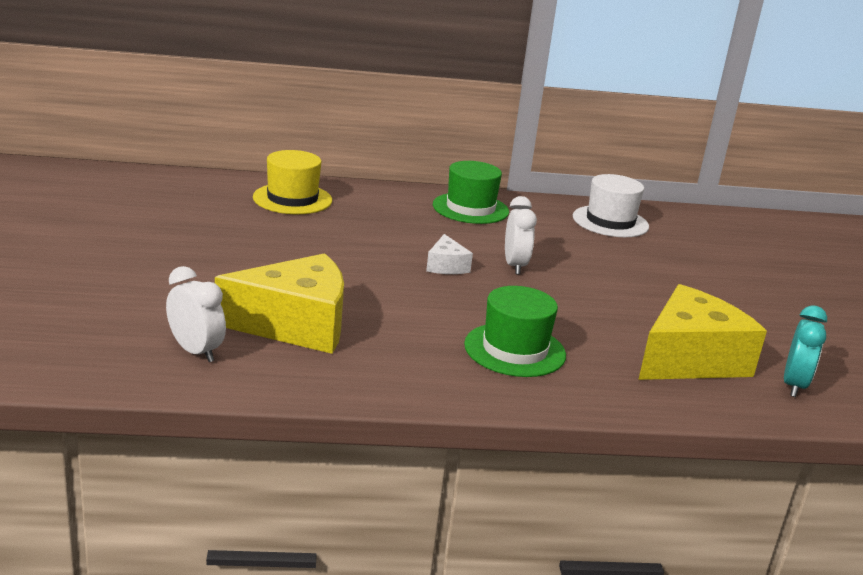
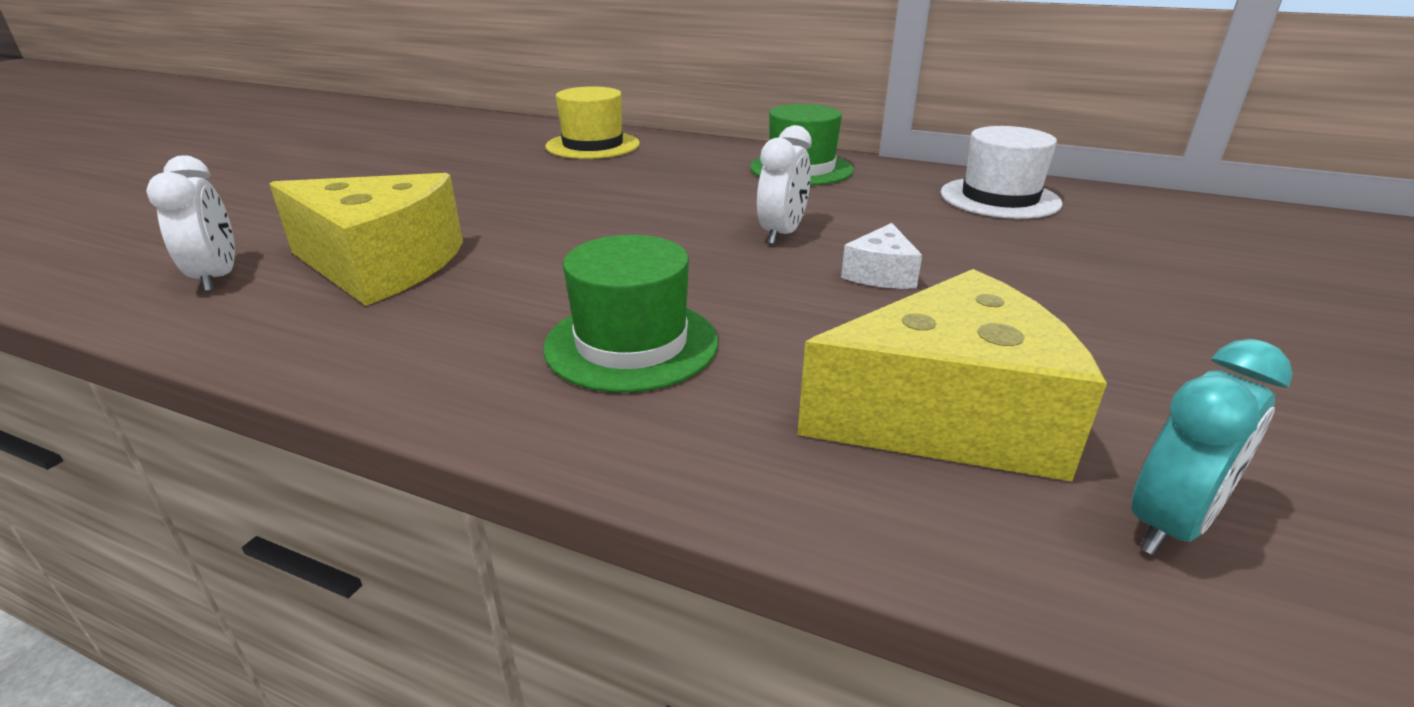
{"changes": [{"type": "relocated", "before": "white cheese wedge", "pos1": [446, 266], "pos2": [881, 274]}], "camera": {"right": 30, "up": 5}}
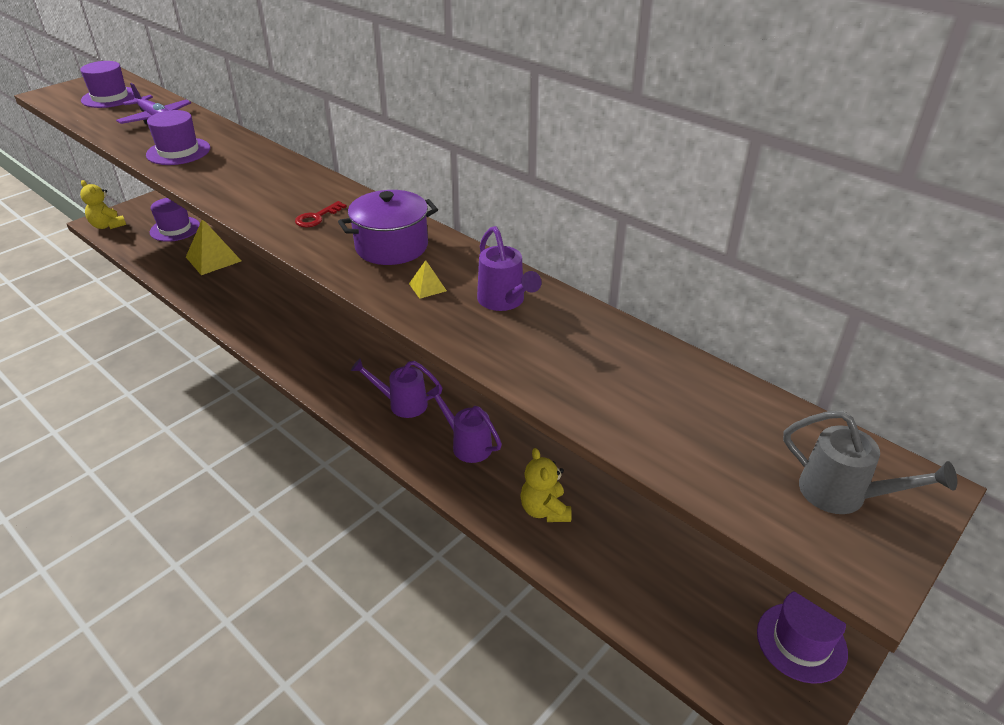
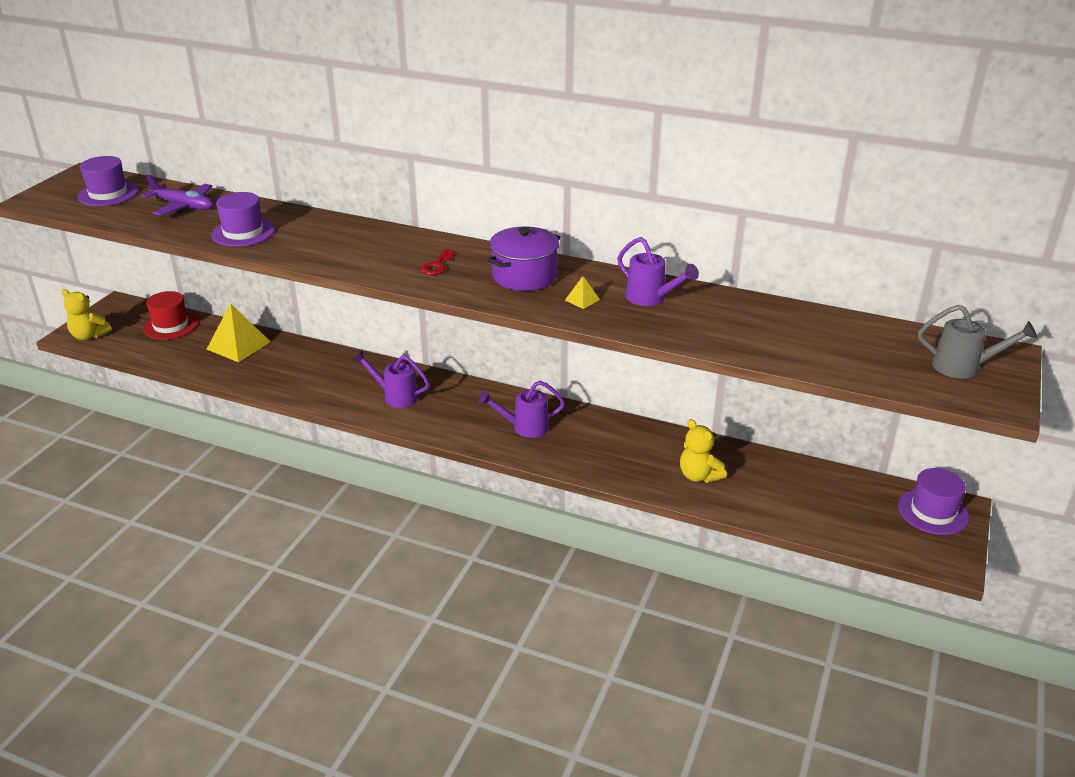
{"changes": [{"type": "colour", "before": "violet top hat", "after": "red top hat", "pos1": [175, 229], "pos2": [170, 325]}, {"type": "relocated", "before": "violet watering can", "pos1": [467, 444], "pos2": [396, 396]}], "camera": {"right": -20, "up": -5}}
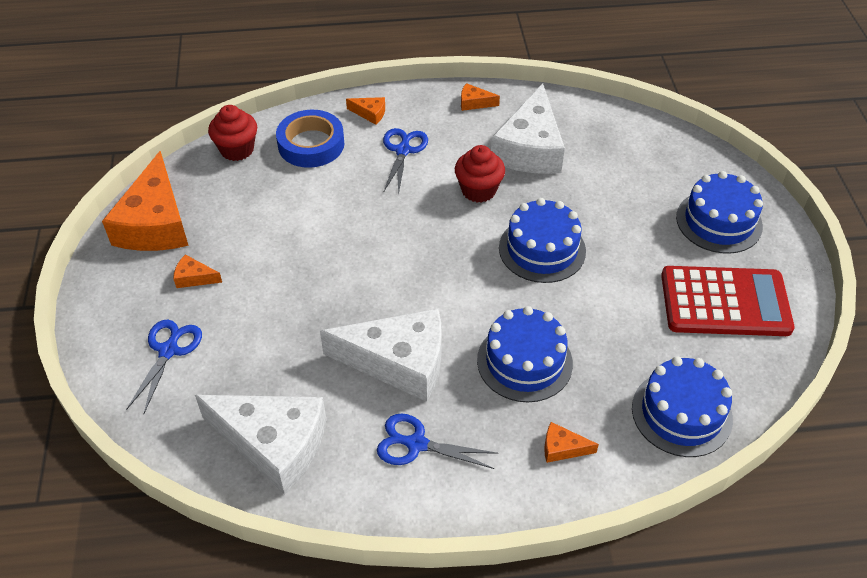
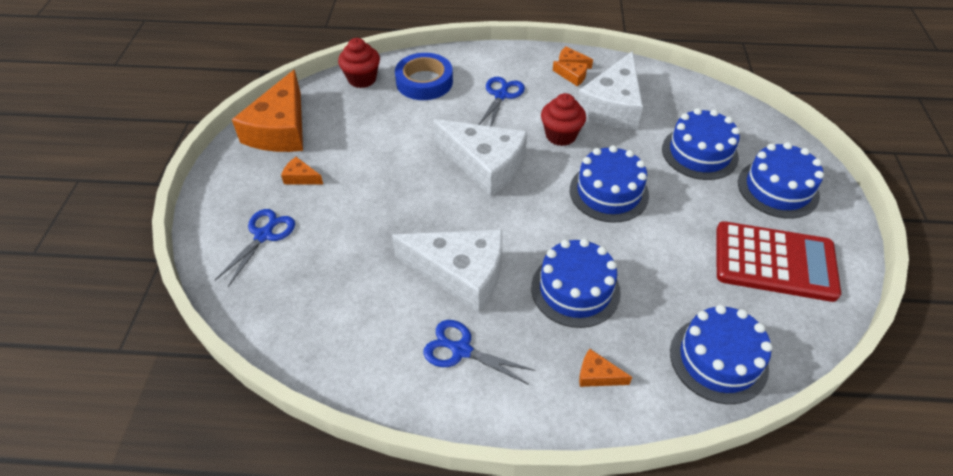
{"changes": [{"type": "relocated", "before": "orange-coloured cheese wedge", "pos1": [370, 113], "pos2": [572, 76]}, {"type": "relocated", "before": "white cheese wedge", "pos1": [273, 444], "pos2": [485, 165]}, {"type": "appeared", "after": "cobalt gateau", "pos2": [699, 153]}], "camera": {"right": 10, "up": 0}}
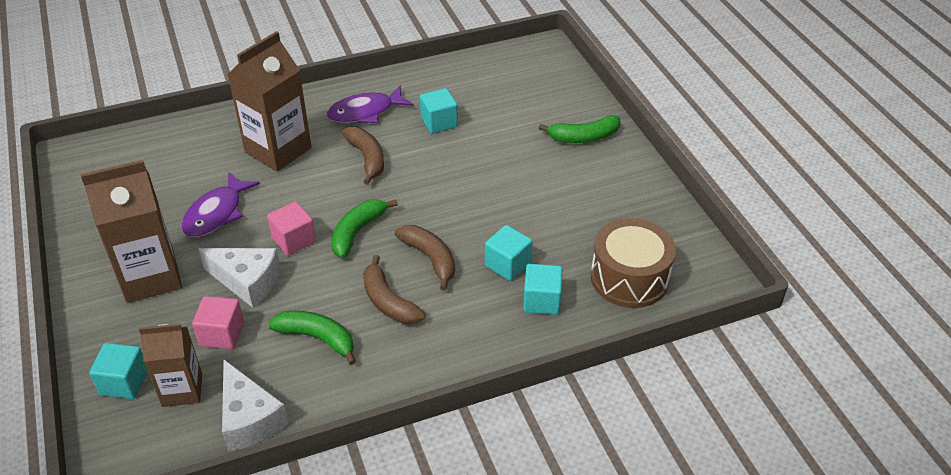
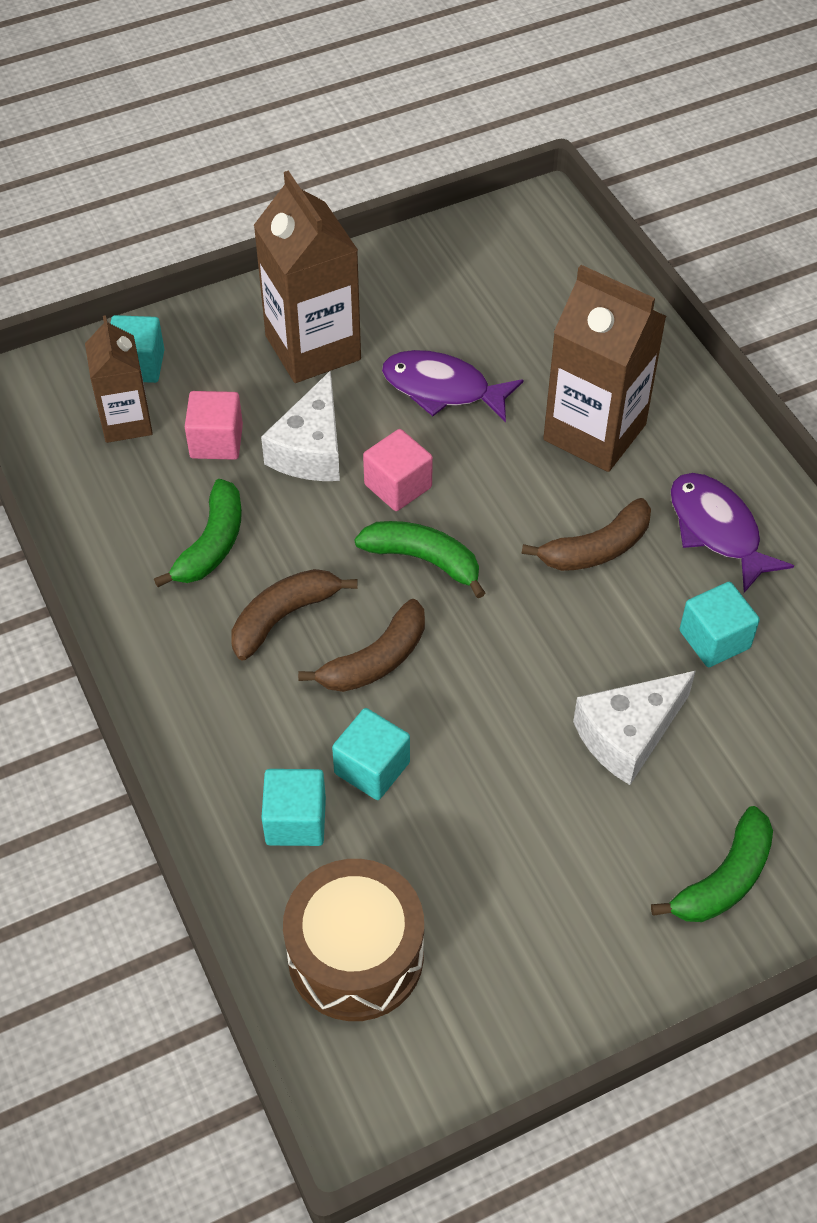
{"changes": [{"type": "spun", "before": "leaf-green banana fruit", "pos1": [584, 137], "pos2": [724, 879], "turn": -120}, {"type": "relocated", "before": "white cheese wedge", "pos1": [249, 419], "pos2": [628, 735]}], "camera": {"right": 85, "up": 10}}
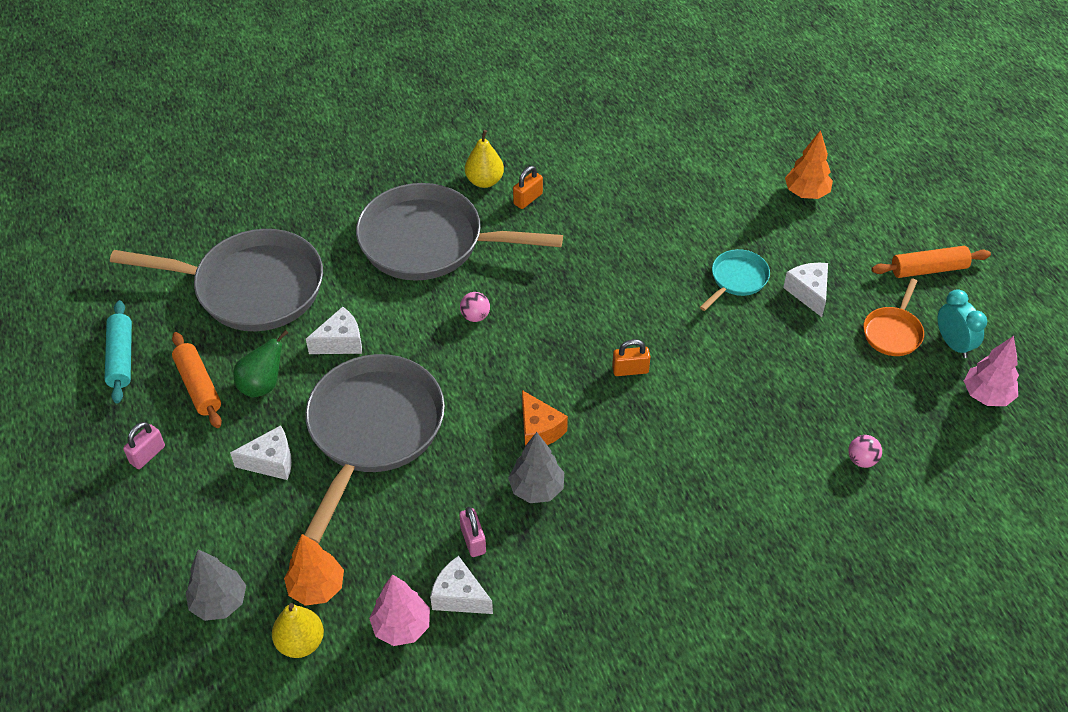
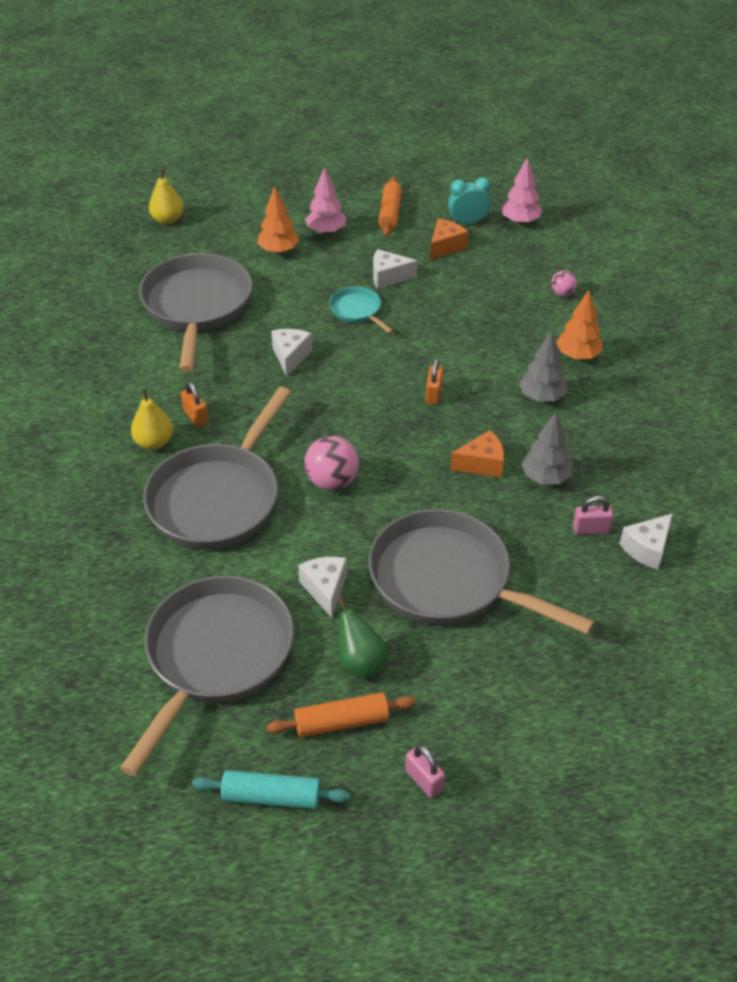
{"changes": [{"type": "exchanged", "before": "orange-coloured pan", "after": "orange-coloured cheese wedge", "pos1": [893, 332], "pos2": [445, 246]}, {"type": "size", "before": "pink ball", "pos1": [475, 316], "pos2": [332, 481], "scale": 1.79}, {"type": "relocated", "before": "white cheese wedge", "pos1": [271, 462], "pos2": [290, 356]}, {"type": "relocated", "before": "orange-coloured tree", "pos1": [316, 588], "pos2": [577, 356]}, {"type": "relocated", "before": "ash-grey tree", "pos1": [219, 602], "pos2": [541, 397]}, {"type": "relocated", "before": "pink tree", "pos1": [401, 627], "pos2": [326, 231]}, {"type": "relocated", "before": "golden toy pear", "pos1": [300, 642], "pos2": [167, 220]}, {"type": "appeared", "after": "ash-grey pan", "pos2": [197, 307]}], "camera": {"right": -75, "up": -5}}
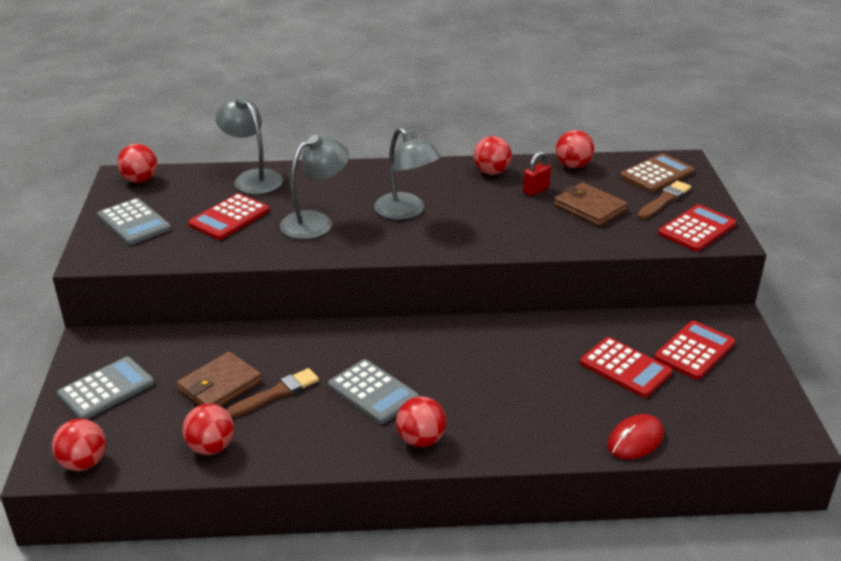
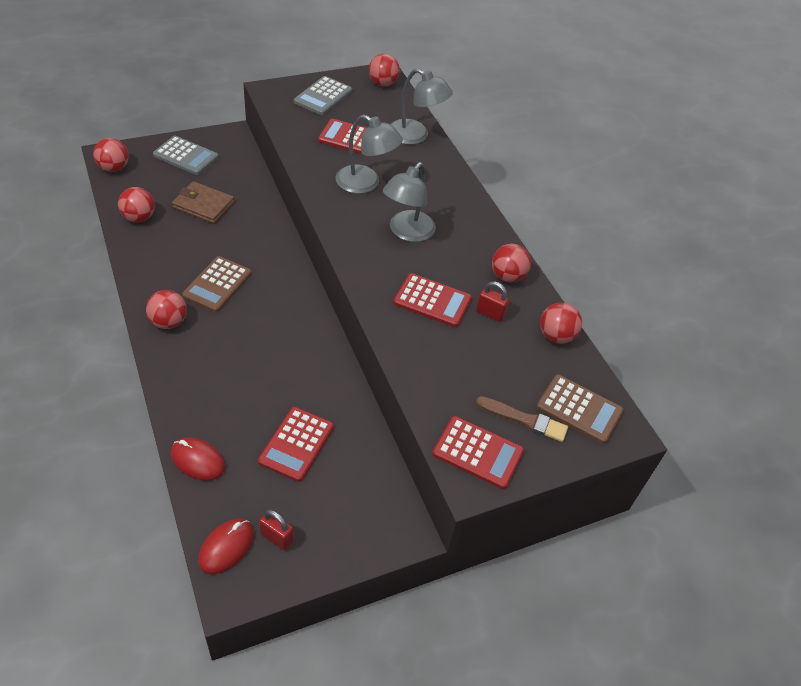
{"changes": [{"type": "spun", "before": "ash-grey lamp", "pos1": [253, 178], "pos2": [415, 136], "turn": 90}, {"type": "missing", "before": "brown wallet", "pos1": [589, 208]}, {"type": "relocated", "before": "red adding machine", "pos1": [694, 351], "pos2": [432, 301]}, {"type": "colour", "before": "ash-grey adding machine", "after": "brown adding machine", "pos1": [373, 392], "pos2": [217, 284]}, {"type": "missing", "before": "brown paint brush", "pos1": [276, 393]}, {"type": "appeared", "after": "red lock", "pos2": [277, 537]}, {"type": "appeared", "after": "red computer mouse", "pos2": [226, 547]}], "camera": {"right": 65, "up": 15}}
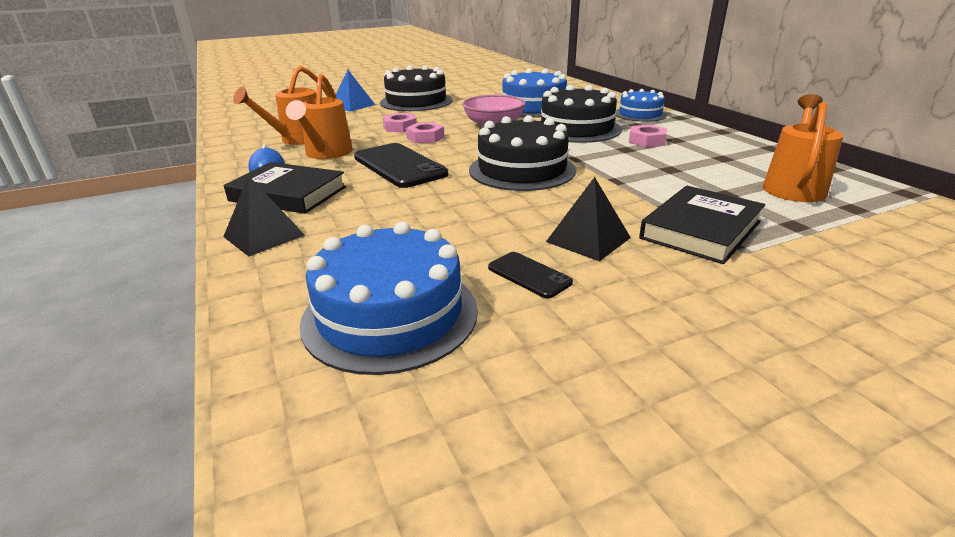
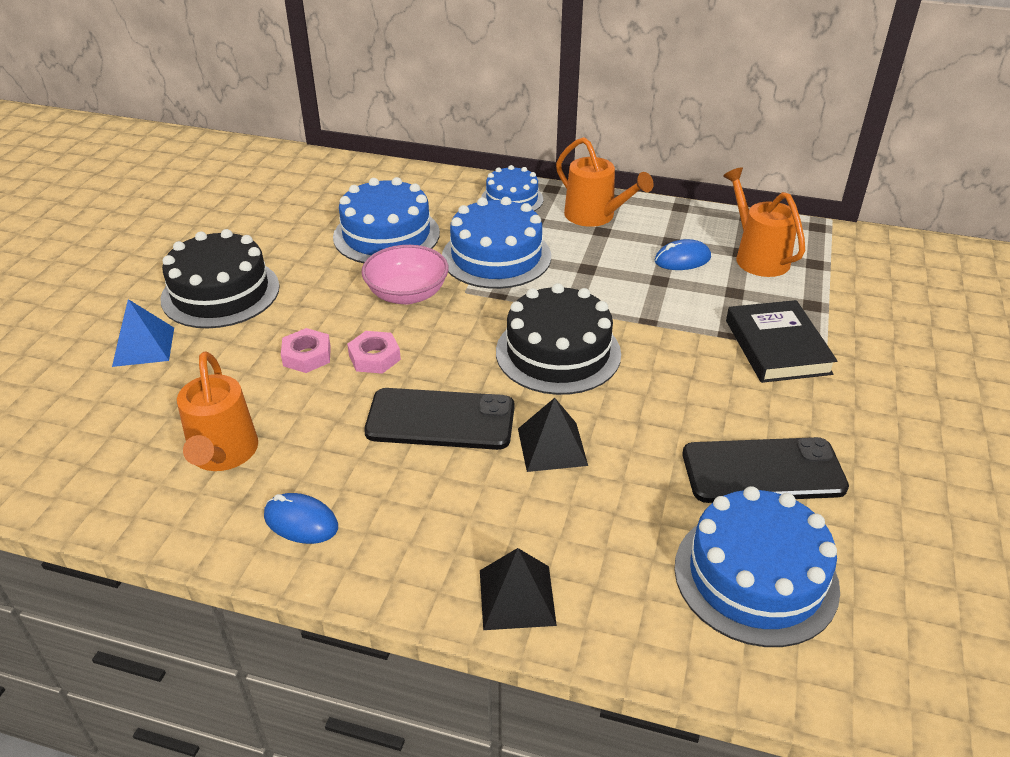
{"changes": [{"type": "relocated", "before": "orange-coloured watering can", "pos1": [326, 154], "pos2": [595, 216]}, {"type": "colour", "before": "black gateau", "after": "cobalt gateau", "pos1": [576, 129], "pos2": [496, 256]}, {"type": "missing", "before": "pink nut", "pos1": [647, 141]}, {"type": "missing", "before": "black book", "pos1": [288, 194]}, {"type": "relocated", "before": "black pyramid shape", "pos1": [588, 239], "pos2": [552, 446]}, {"type": "size", "before": "black phone", "pos1": [529, 275], "pos2": [763, 471], "scale": 2.0}, {"type": "appeared", "after": "cobalt computer mouse", "pos2": [682, 259]}], "camera": {"right": -50, "up": 10}}
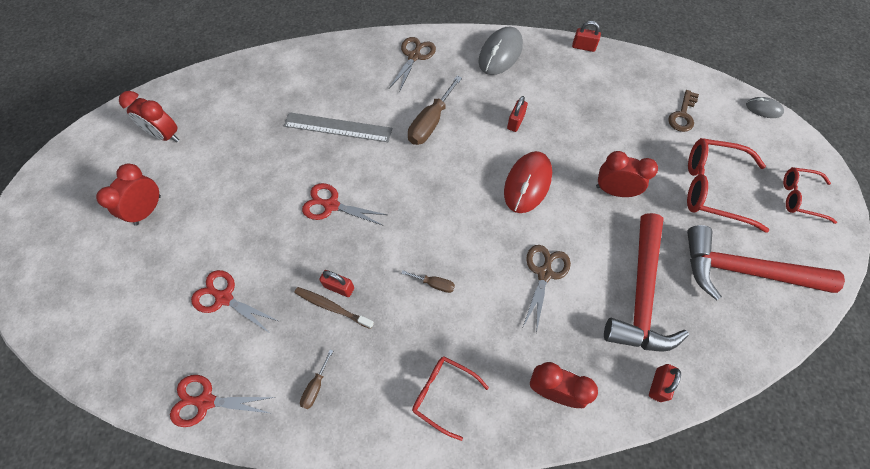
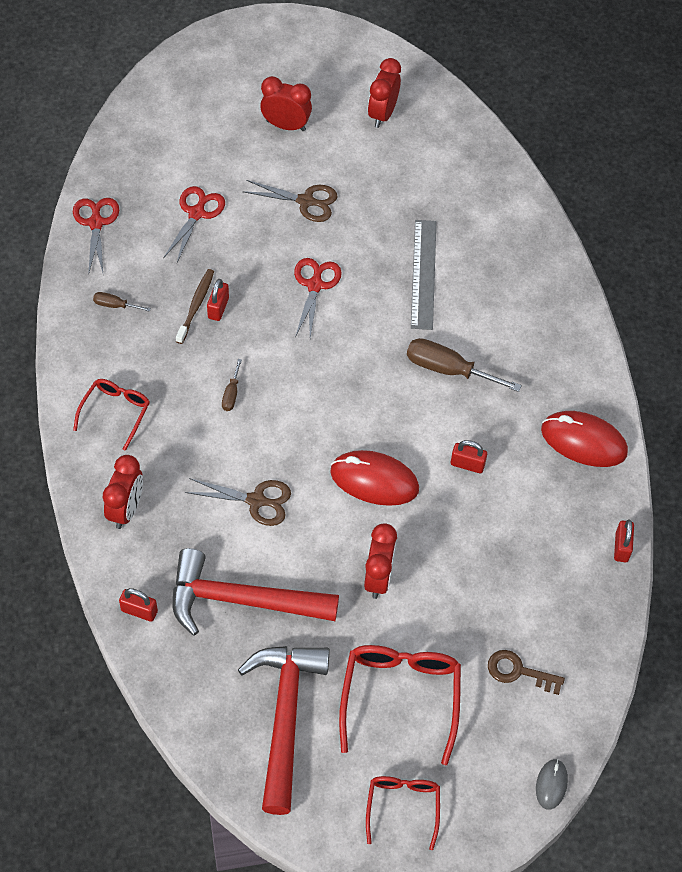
{"changes": [{"type": "colour", "before": "ash-grey computer mouse", "after": "red computer mouse", "pos1": [500, 54], "pos2": [583, 441]}, {"type": "relocated", "before": "brown shears", "pos1": [414, 56], "pos2": [305, 201]}], "camera": {"right": 80, "up": -5}}
